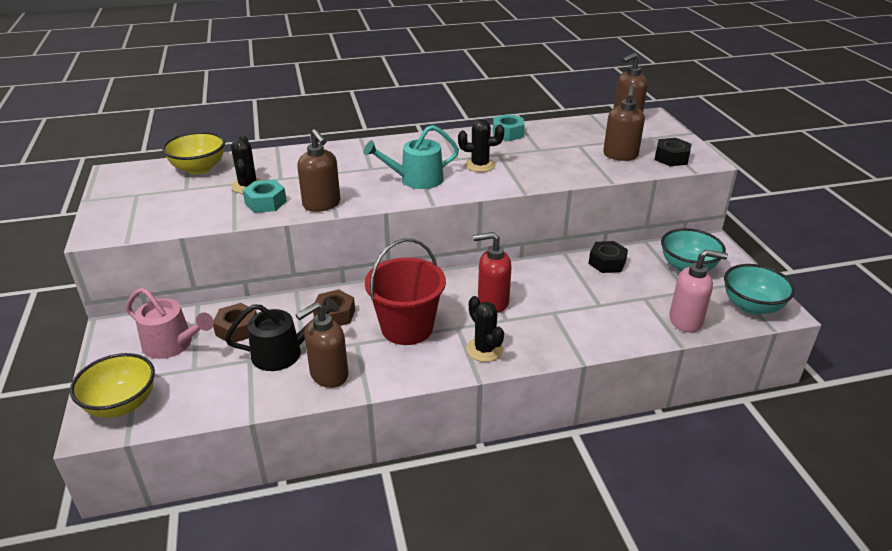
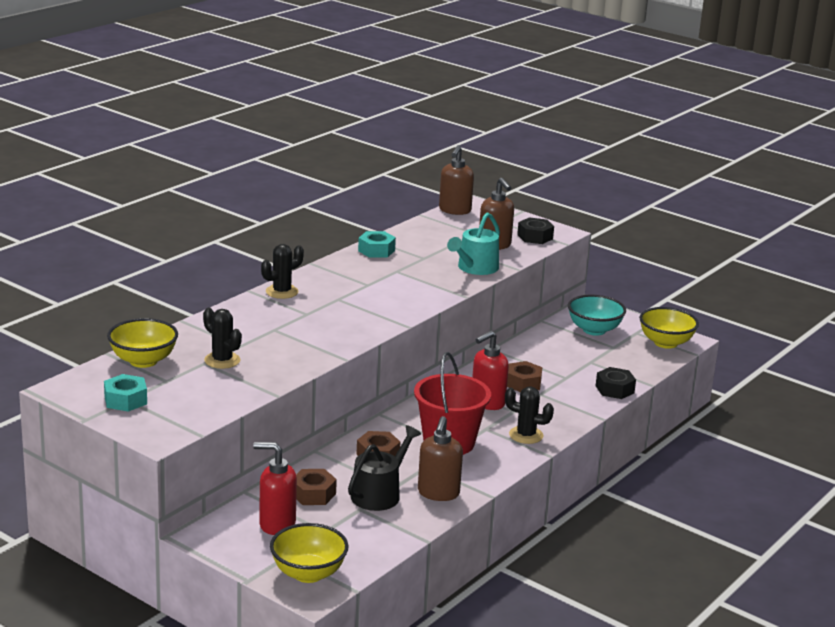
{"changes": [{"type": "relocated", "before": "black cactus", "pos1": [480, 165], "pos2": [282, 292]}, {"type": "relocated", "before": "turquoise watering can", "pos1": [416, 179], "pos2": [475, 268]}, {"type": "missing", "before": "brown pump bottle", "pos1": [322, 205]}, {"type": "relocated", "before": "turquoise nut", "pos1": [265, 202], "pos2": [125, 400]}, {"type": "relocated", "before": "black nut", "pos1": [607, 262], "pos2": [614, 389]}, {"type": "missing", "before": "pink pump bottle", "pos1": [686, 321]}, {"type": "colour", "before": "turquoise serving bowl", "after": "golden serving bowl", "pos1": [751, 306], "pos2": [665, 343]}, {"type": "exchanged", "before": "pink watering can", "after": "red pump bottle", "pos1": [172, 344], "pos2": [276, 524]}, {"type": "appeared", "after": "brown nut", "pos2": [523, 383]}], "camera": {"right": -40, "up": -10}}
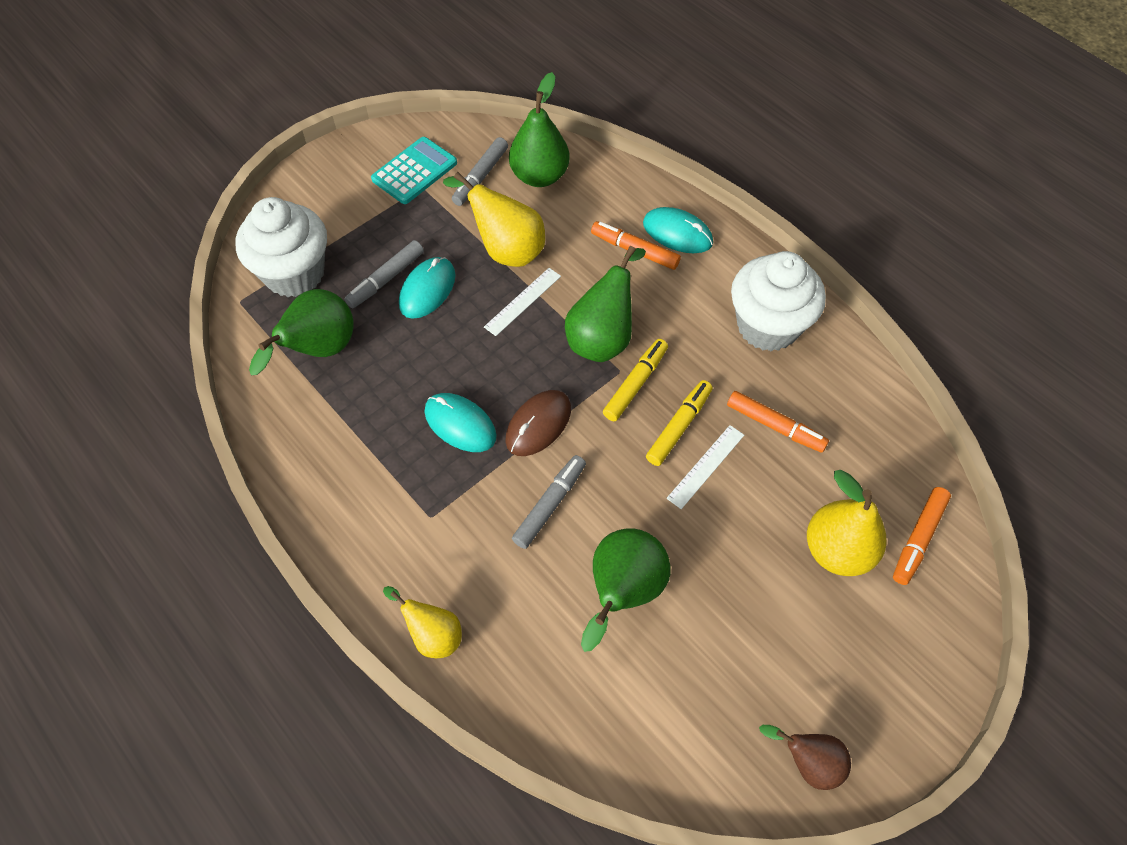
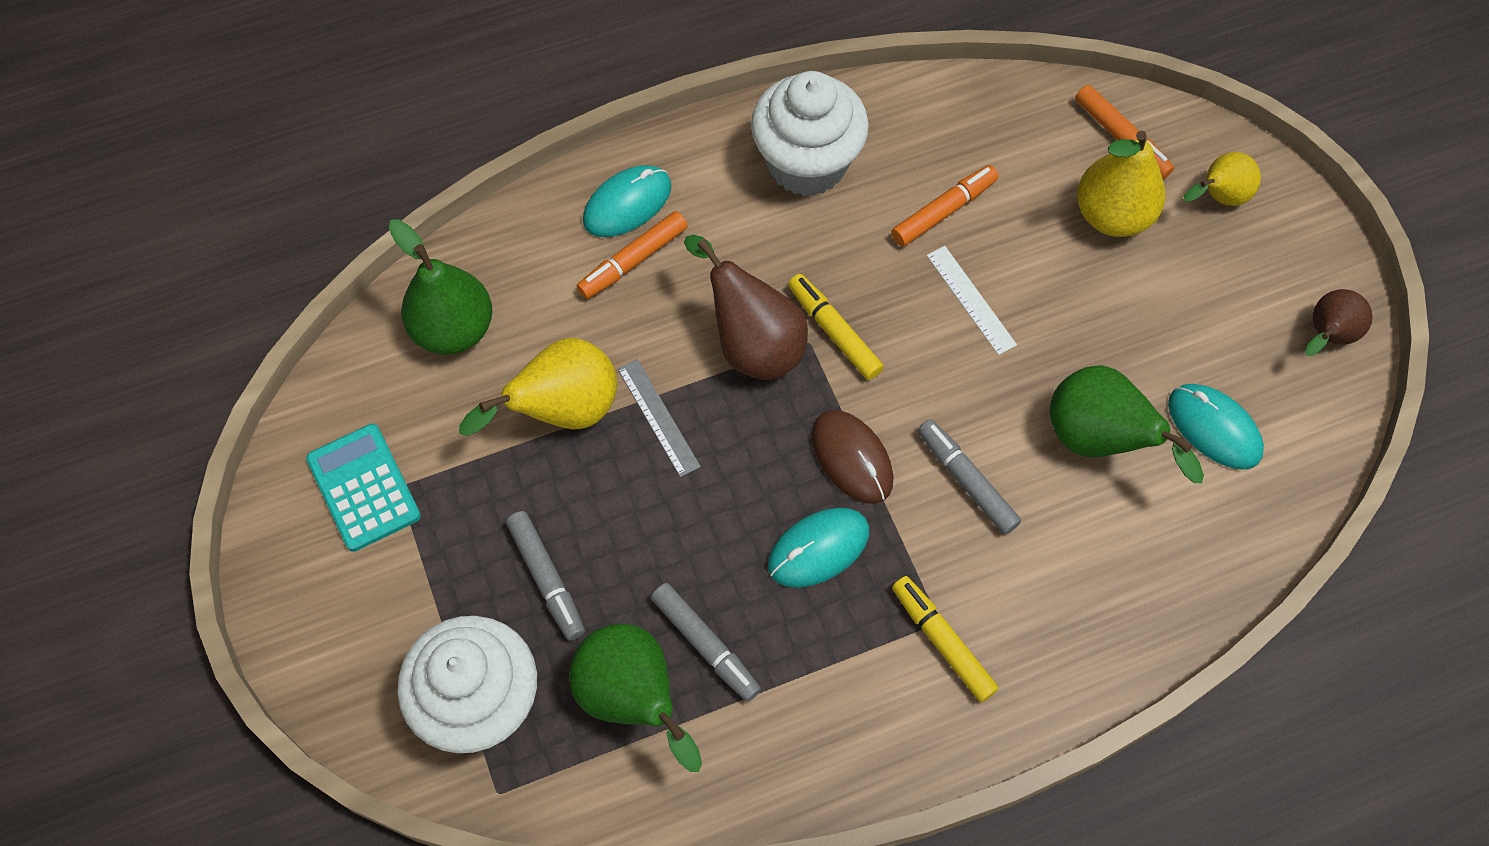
{"changes": [{"type": "relocated", "before": "ash-grey felt pen", "pos1": [480, 177], "pos2": [705, 645]}, {"type": "colour", "before": "leaf-green toy pear", "after": "brown toy pear", "pos1": [603, 337], "pos2": [752, 343]}, {"type": "relocated", "before": "turquoise computer mouse", "pos1": [427, 290], "pos2": [1214, 428]}, {"type": "colour", "before": "white straightedge", "after": "ash-grey straightedge", "pos1": [523, 301], "pos2": [658, 417]}, {"type": "relocated", "before": "golden felt pen", "pos1": [679, 426], "pos2": [942, 641]}, {"type": "relocated", "before": "golden toy pear", "pos1": [432, 634], "pos2": [1218, 197]}], "camera": {"right": -70, "up": 5}}
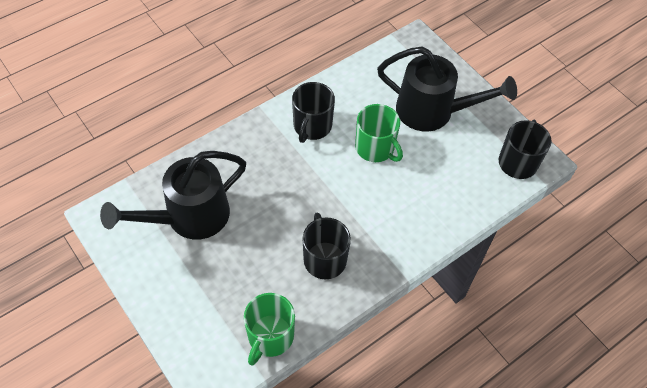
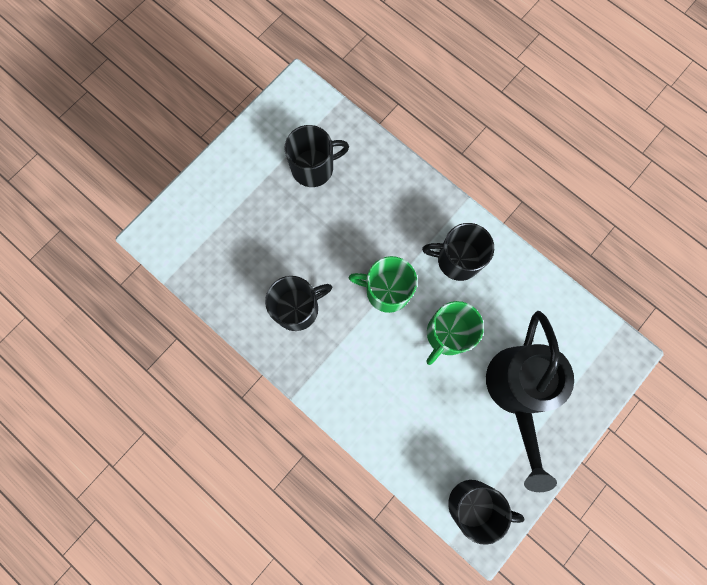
{"changes": [{"type": "exchanged", "before": "black watering can", "after": "black coffee mug", "pos1": [188, 217], "pos2": [314, 167]}, {"type": "relocated", "before": "leaf-green coffee mug", "pos1": [270, 337], "pos2": [386, 290]}], "camera": {"right": 80, "up": 20}}
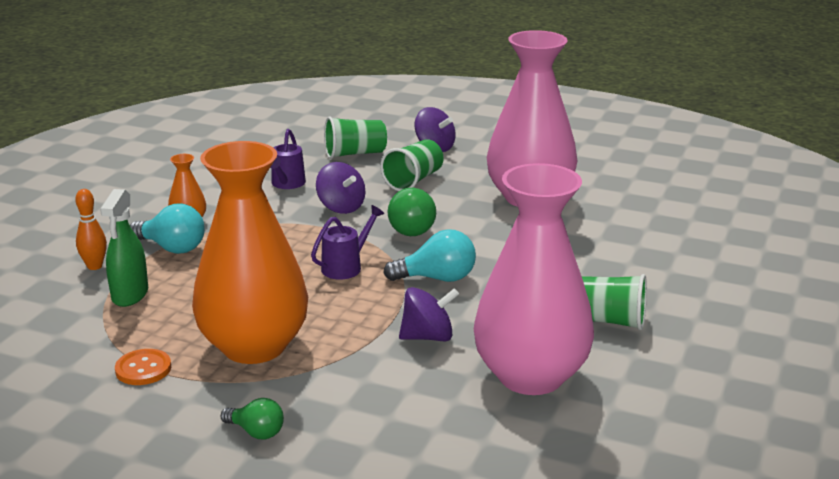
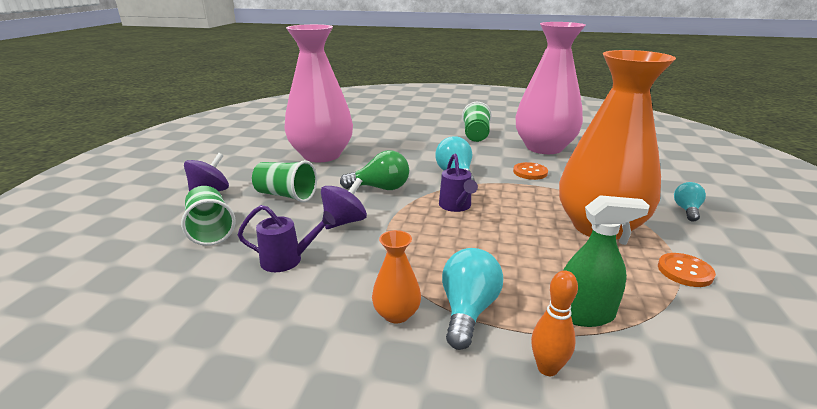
{"changes": [{"type": "spun", "before": "violet watering can", "pos1": [346, 267], "pos2": [456, 206], "turn": -135}, {"type": "exchanged", "before": "violet toy top", "after": "orange-coloured sewing button", "pos1": [428, 337], "pos2": [530, 172]}, {"type": "colour", "before": "leaf-green bulb", "after": "turquoise bulb", "pos1": [256, 432], "pos2": [686, 210]}], "camera": {"right": -100, "up": 0}}
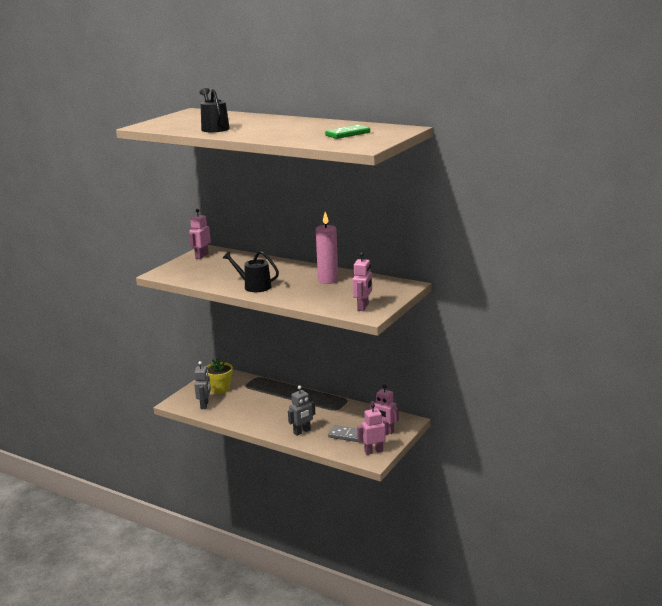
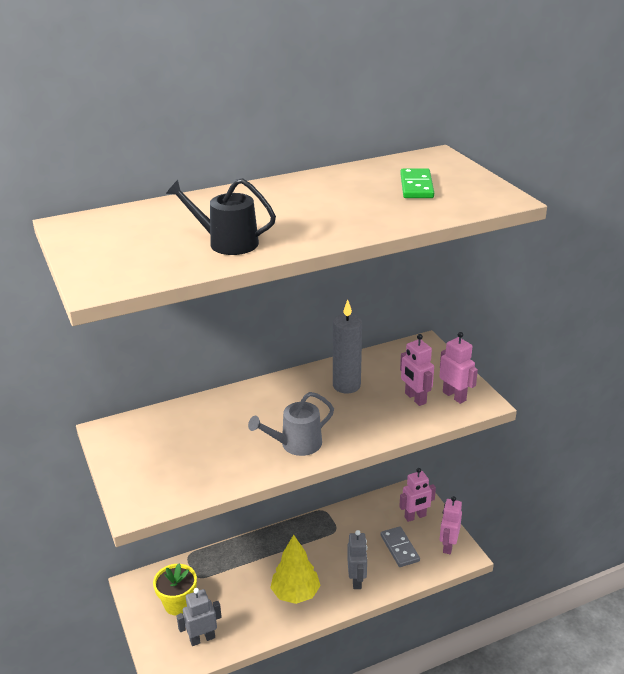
{"changes": [{"type": "relocated", "before": "pink robot figure", "pos1": [201, 256], "pos2": [415, 398]}, {"type": "colour", "before": "pink wax candle", "after": "ash-grey wax candle", "pos1": [328, 280], "pos2": [346, 385]}, {"type": "colour", "before": "black watering can", "after": "ash-grey watering can", "pos1": [254, 286], "pos2": [296, 444]}, {"type": "spun", "before": "ash-grey robot figure", "pos1": [204, 405], "pos2": [202, 638], "turn": -60}, {"type": "spun", "before": "ash-grey domino piece", "pos1": [348, 435], "pos2": [399, 548], "turn": -75}, {"type": "appeared", "after": "golden tree", "pos2": [295, 593]}], "camera": {"right": -55, "up": 10}}
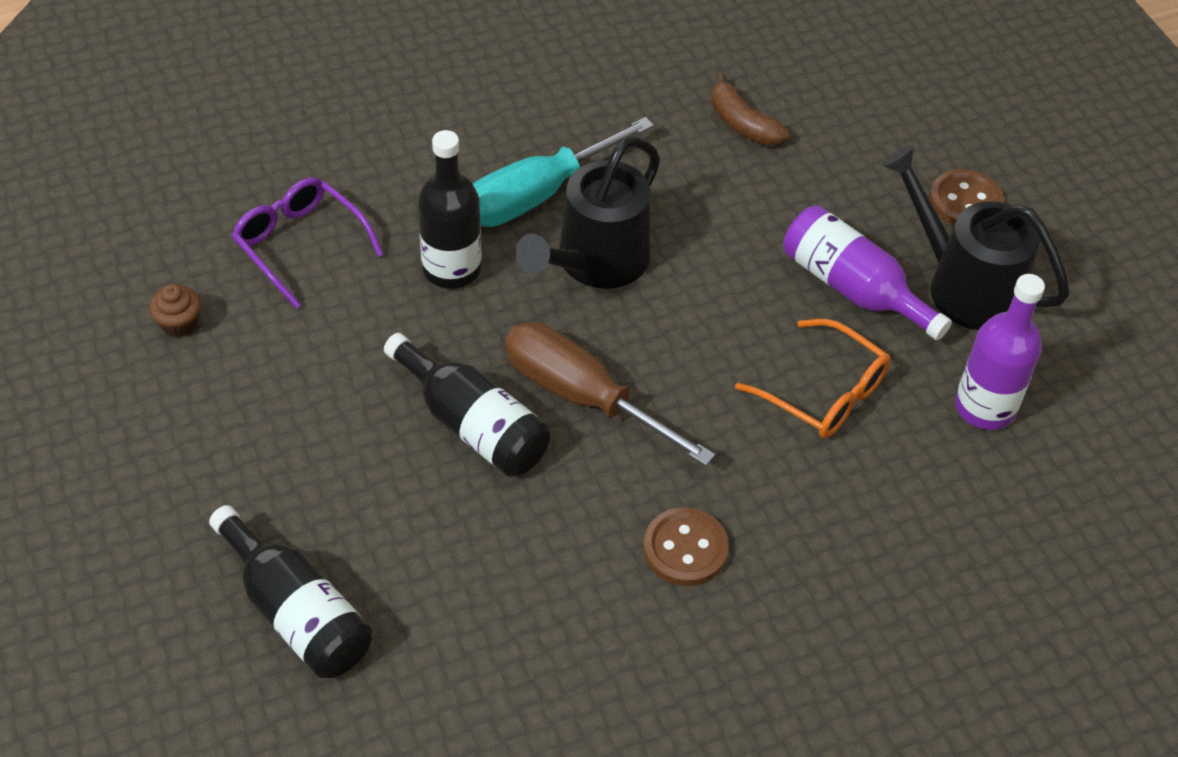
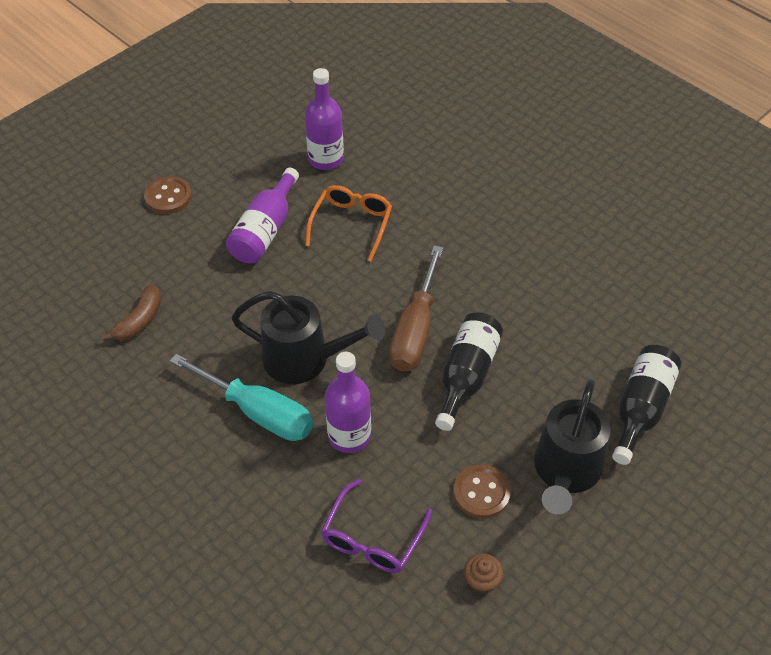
{"changes": [{"type": "colour", "before": "black flask", "after": "violet flask", "pos1": [451, 269], "pos2": [349, 436]}, {"type": "relocated", "before": "black watering can", "pos1": [962, 285], "pos2": [565, 473]}, {"type": "relocated", "before": "brown sewing button", "pos1": [685, 549], "pos2": [481, 493]}], "camera": {"right": -110, "up": 0}}
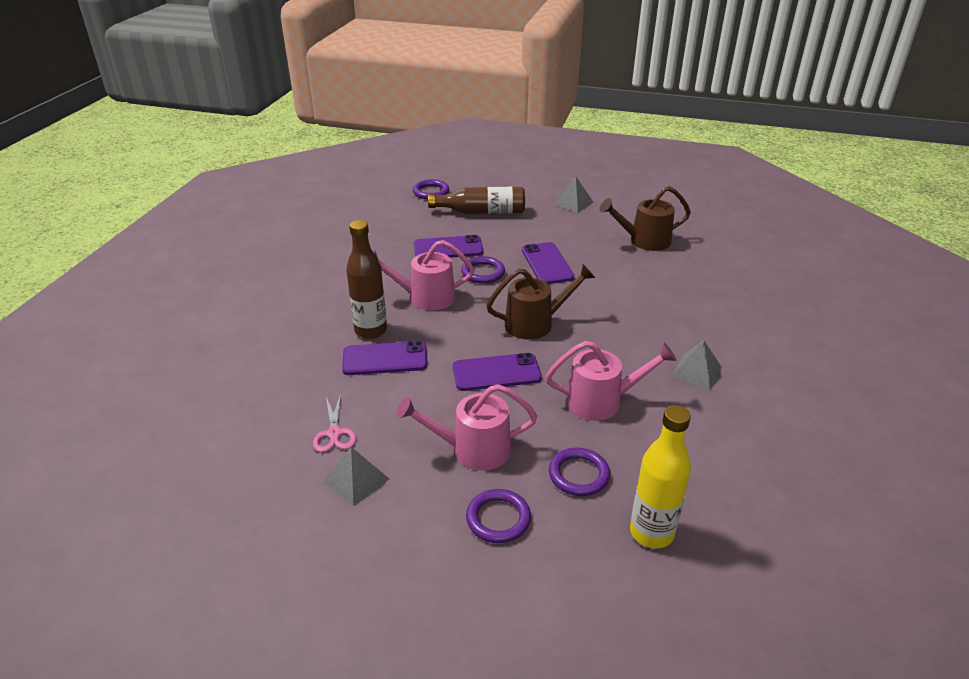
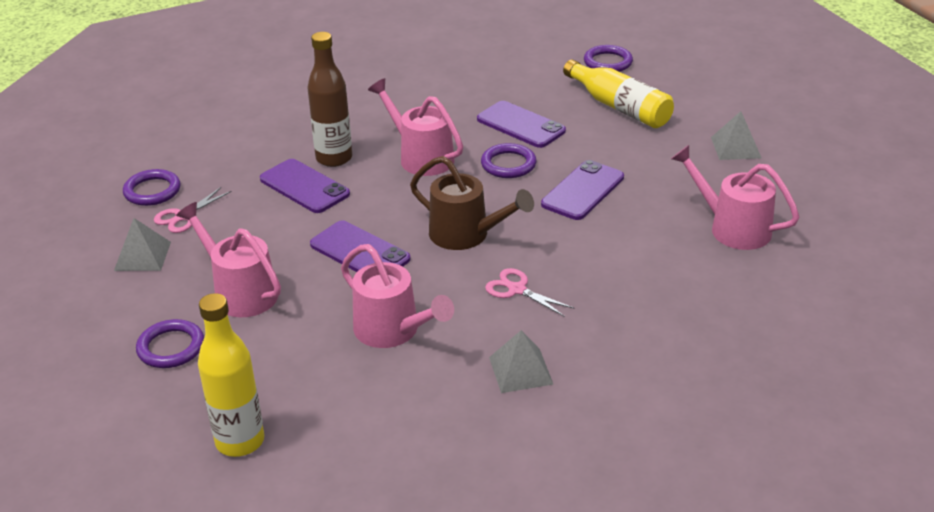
{"changes": [{"type": "colour", "before": "brown watering can", "after": "pink watering can", "pos1": [644, 241], "pos2": [732, 228]}, {"type": "colour", "before": "brown flask", "after": "golden flask", "pos1": [482, 212], "pos2": [619, 107]}, {"type": "relocated", "before": "violet hoop", "pos1": [578, 474], "pos2": [152, 191]}, {"type": "appeared", "after": "pink shears", "pos2": [517, 289]}], "camera": {"right": 50, "up": 0}}
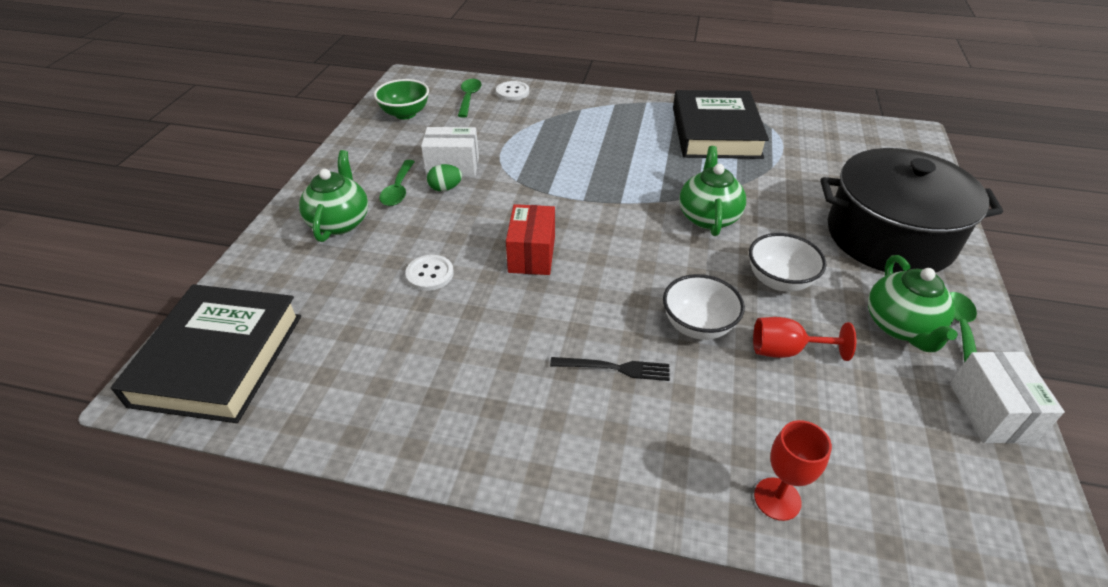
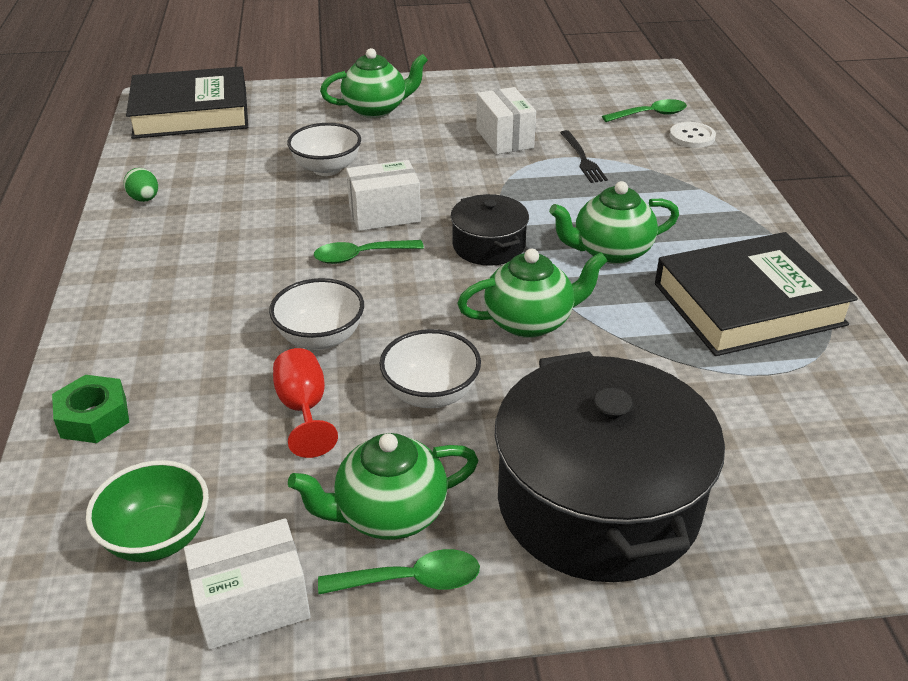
{"changes": [{"type": "relocated", "before": "leaf-green serving bowl", "pos1": [405, 114], "pos2": [158, 537]}, {"type": "relocated", "before": "leaf-green teaspoon", "pos1": [398, 190], "pos2": [360, 256]}, {"type": "relocated", "before": "leaf-green egg", "pos1": [445, 188], "pos2": [144, 199]}, {"type": "colour", "before": "red parcel", "after": "white parcel", "pos1": [532, 255], "pos2": [384, 214]}, {"type": "exchanged", "before": "white sewing button", "after": "white serving bowl", "pos1": [430, 274], "pos2": [327, 168]}, {"type": "relocated", "before": "black table fork", "pos1": [614, 368], "pos2": [582, 159]}, {"type": "exchanged", "before": "red chalice", "after": "leaf-green nut", "pos1": [777, 499], "pos2": [93, 417]}, {"type": "appeared", "after": "leaf-green tea pot", "pos2": [610, 252]}, {"type": "appeared", "after": "black stockpot", "pos2": [488, 246]}], "camera": {"right": 70, "up": -5}}
